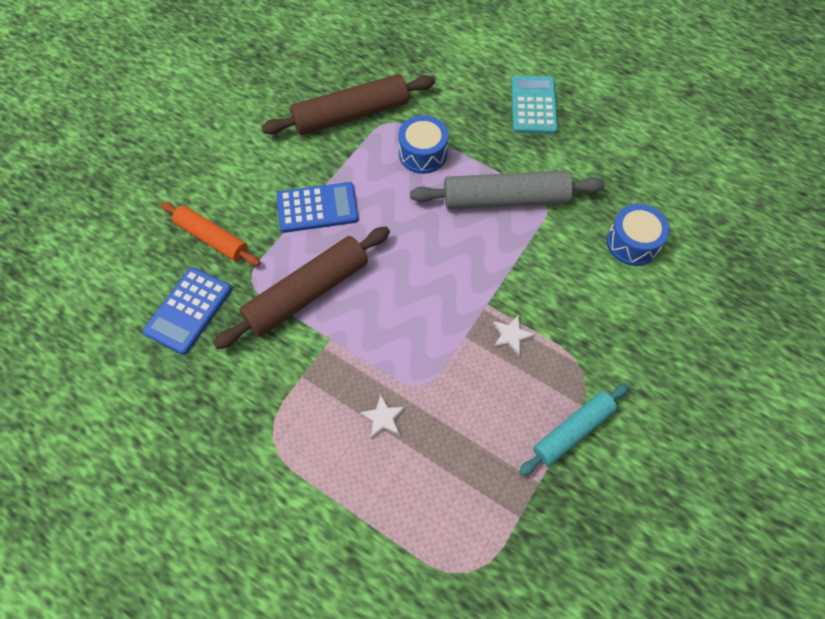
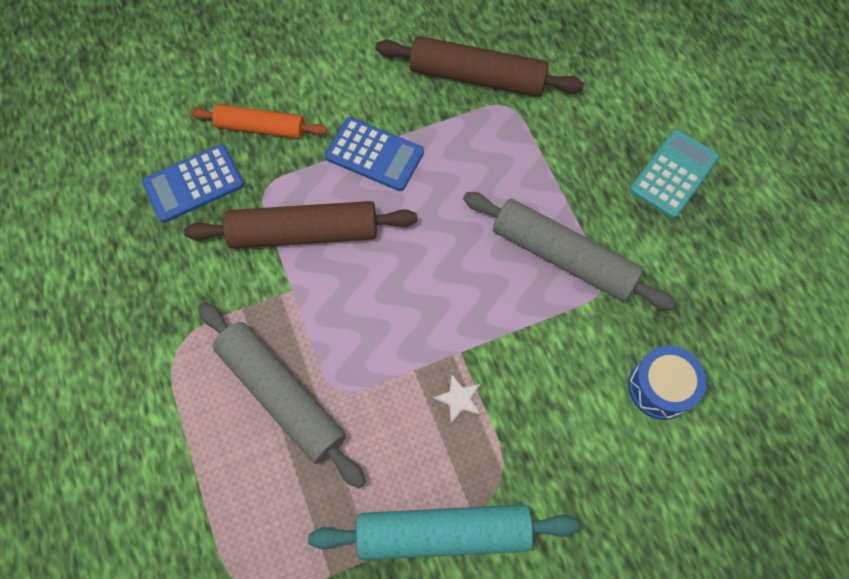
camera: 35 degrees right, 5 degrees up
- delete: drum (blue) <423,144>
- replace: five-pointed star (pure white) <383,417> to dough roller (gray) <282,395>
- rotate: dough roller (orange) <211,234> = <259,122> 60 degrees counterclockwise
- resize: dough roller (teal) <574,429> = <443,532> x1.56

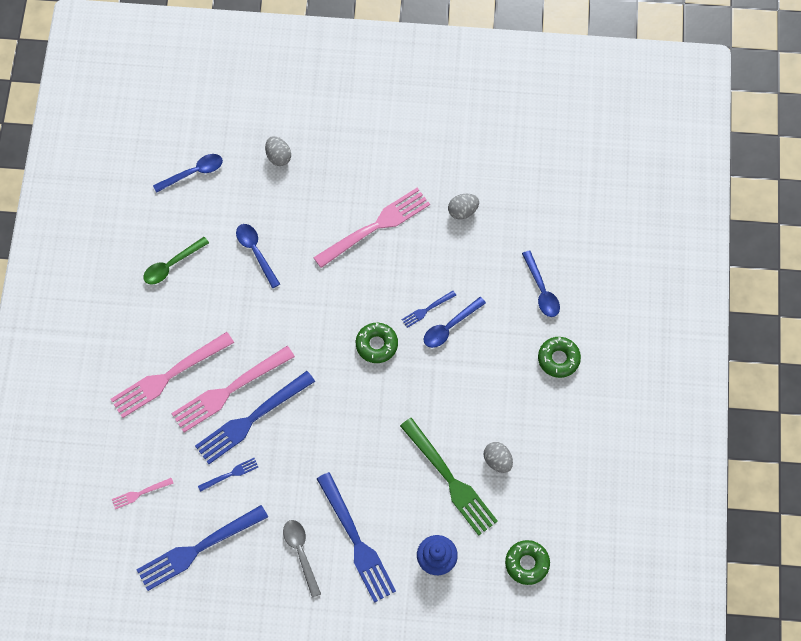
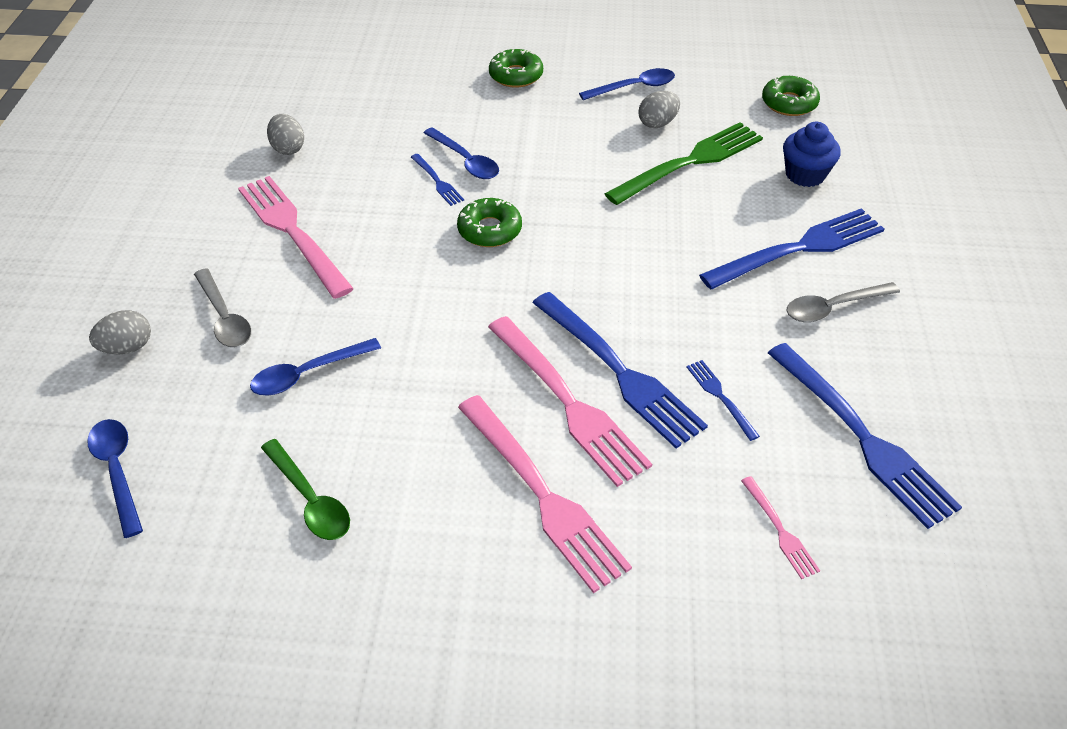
camera: 90 degrees left, 20 degrees down
- insert: tablespoon (gray) <222,307>
- move: tablespoon (blue) <541,283> to <627,84>

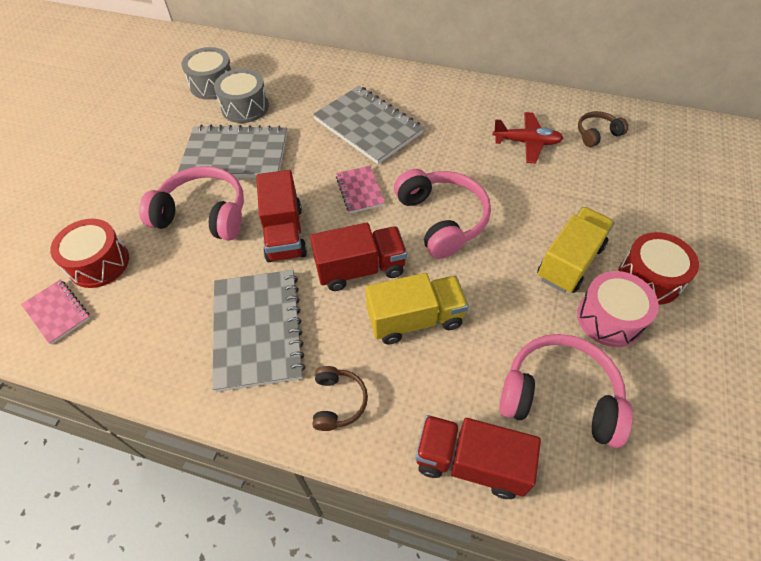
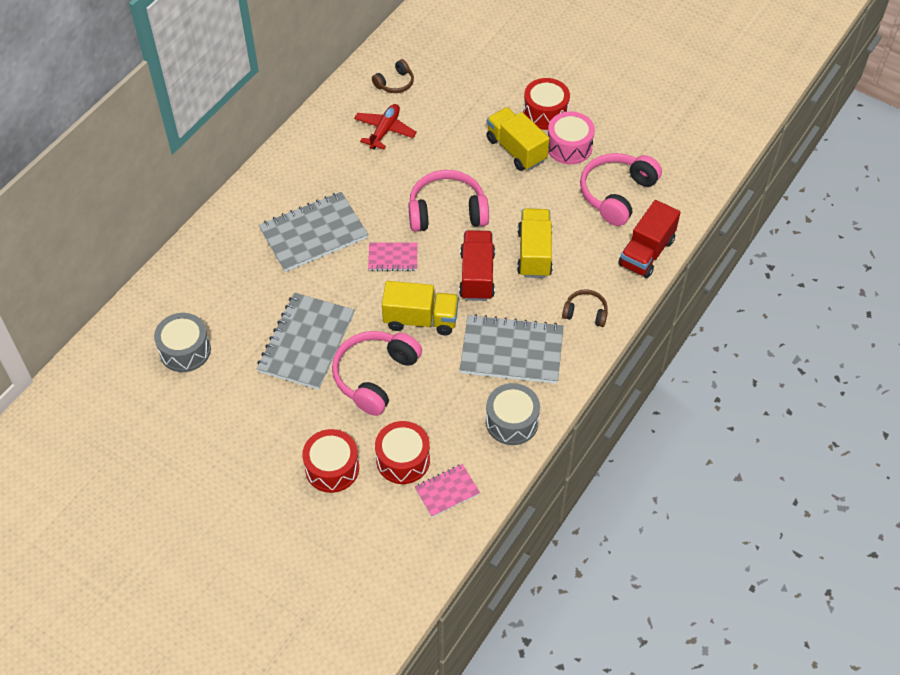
camera: 75 degrees left, 0 degrees up
- insert: drum (scarlet) <330,461>
- move: drum (gray) <241,96> to <513,414>
- recolor: toy truck (scarlet) <281,216> to toy truck (bright yellow) <420,308>
- rotate: headset (russet) <603,129> = <393,76> 120 degrees counterclockwise

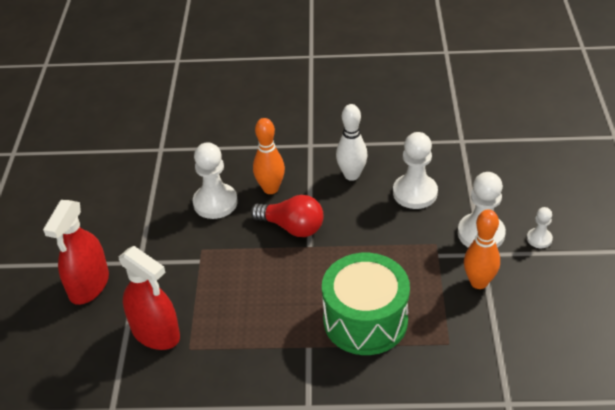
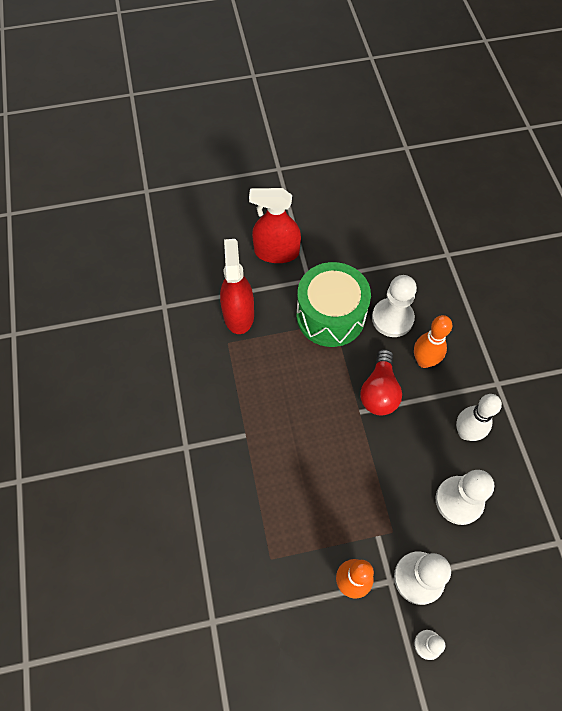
camera: 75 degrees right, 20 degrees up
- move: drum (leaf-green) <366,304> to <334,304>
- rotate: sprayer (scarlet) <149,298> = <237,286> 150 degrees clockwise

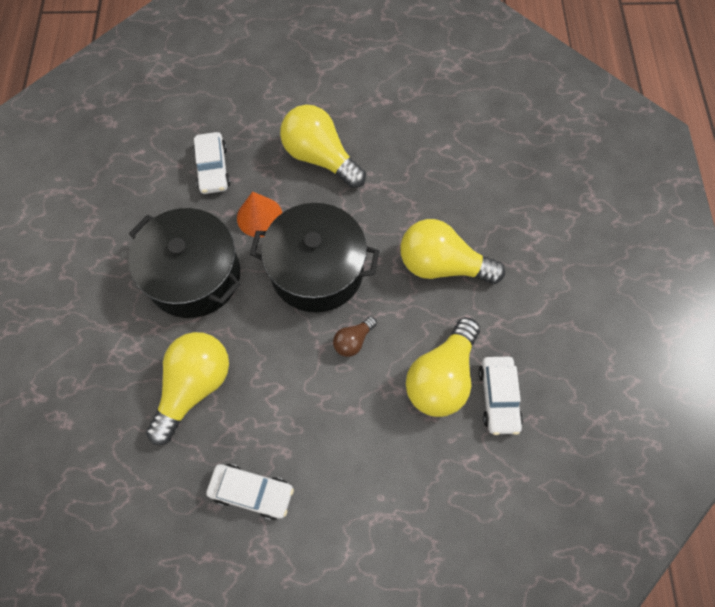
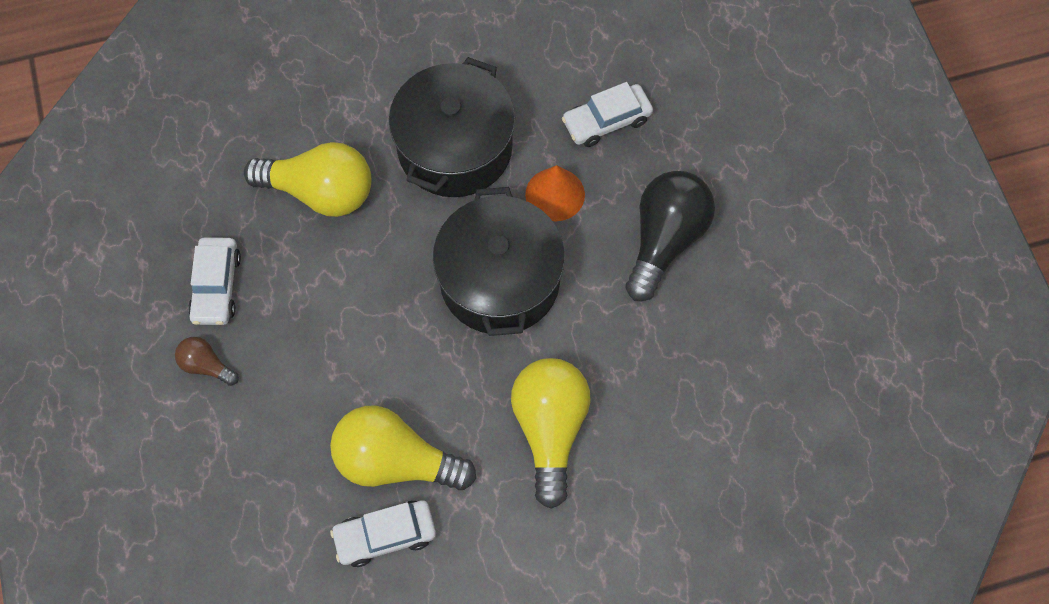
camera: 75 degrees right, 0 degrees up
- move: bulb (russet) <355,336> to <207,361>
- recolor: bulb (bright yellow) <323,146> to bulb (ebony) <670,236>

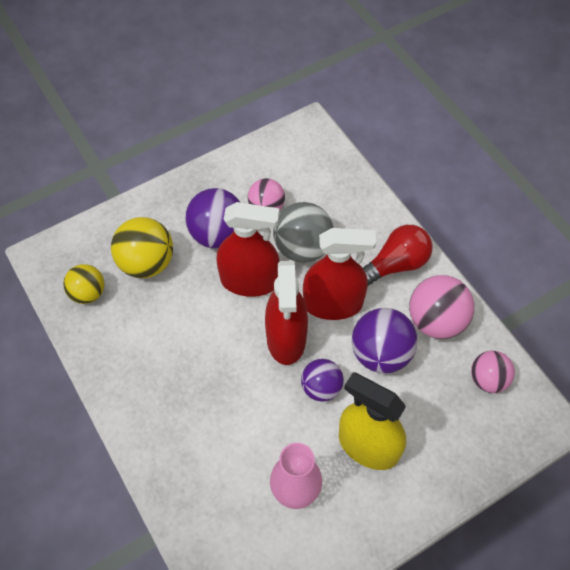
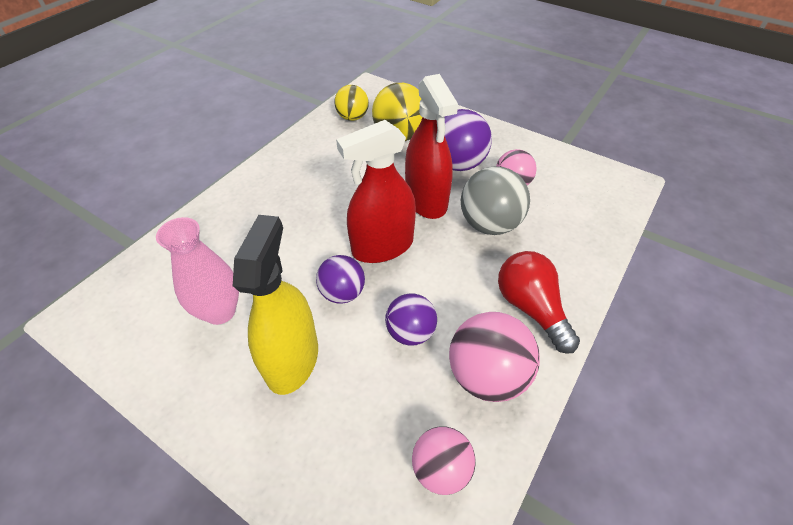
camera: 65 degrees right, 10 degrees down
- delete: sprayer (scarlet) <339,274>
- rotate: bulb (scarlet) <398,256> = <539,302> 150 degrees counterclockwise
- resize: ball (royal purple) <385,340> = <411,320> x0.64

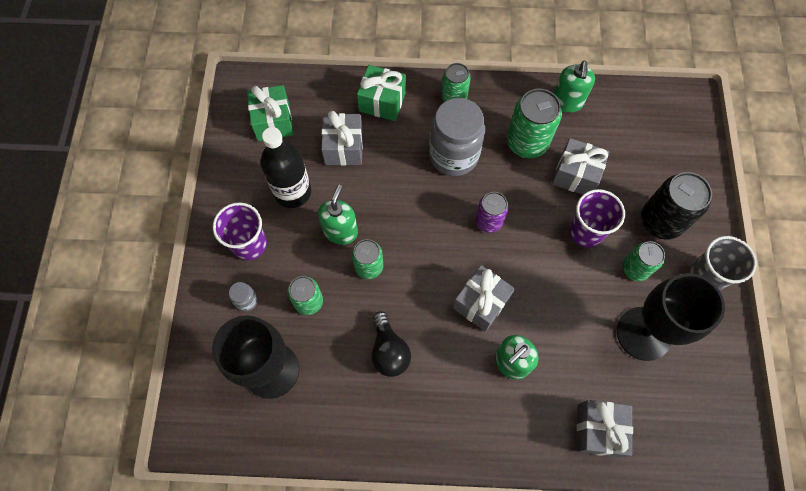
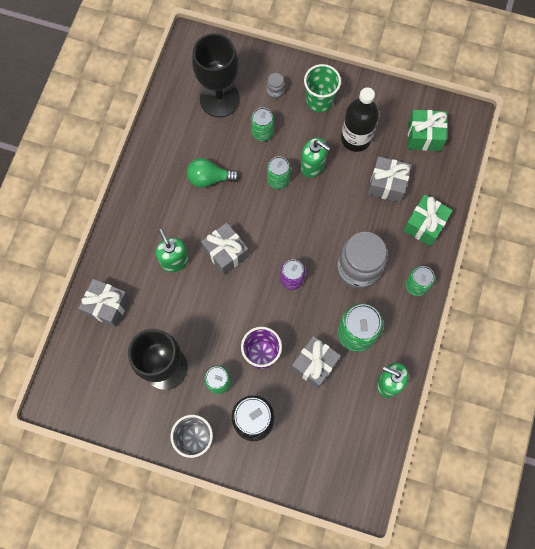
camera: 105 degrees right, 5 degrees up
- recolor: beaker (royal purple) <240,231> to beaker (leaf-green) <322,88>
- recolor: bulb (ebony) <391,344> to bulb (leaf-green) <213,173>

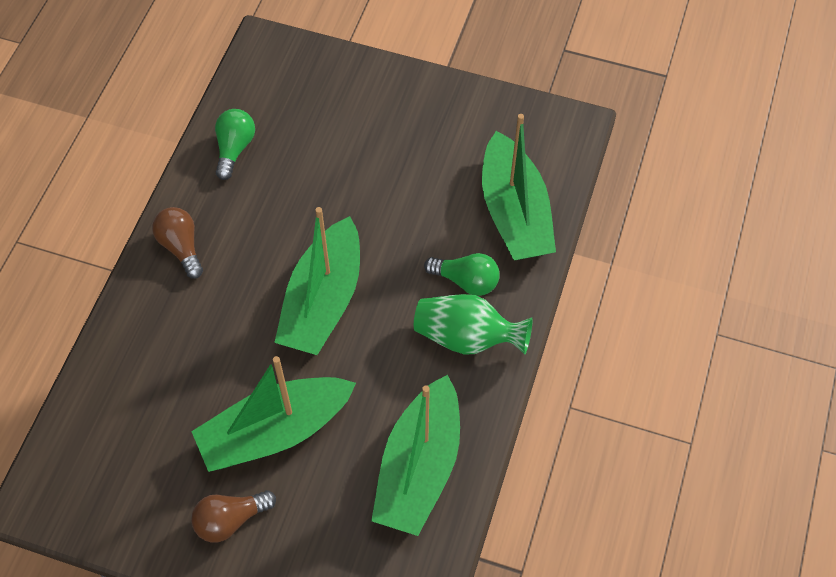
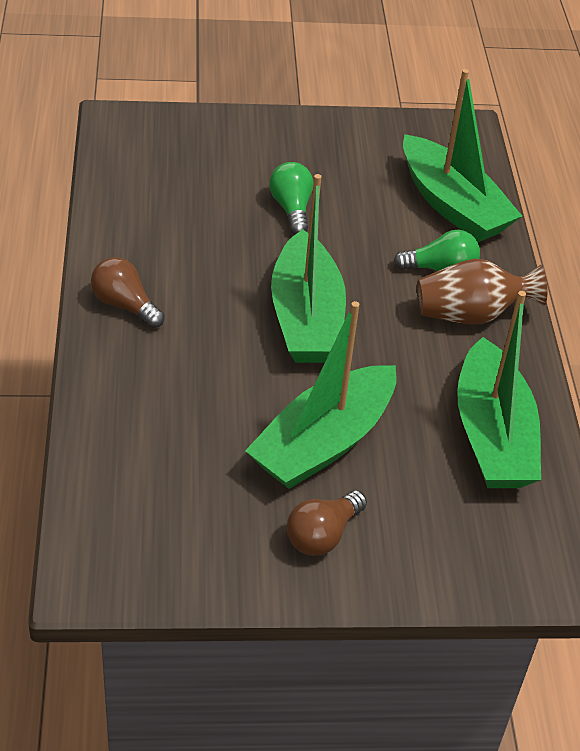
camera: 25 degrees left, 15 degrees down
- move: bulb (leaf-green) <235,144> to <291,198>
- recolor: tall vase (leaf-green) <473,324> to tall vase (russet) <482,291>

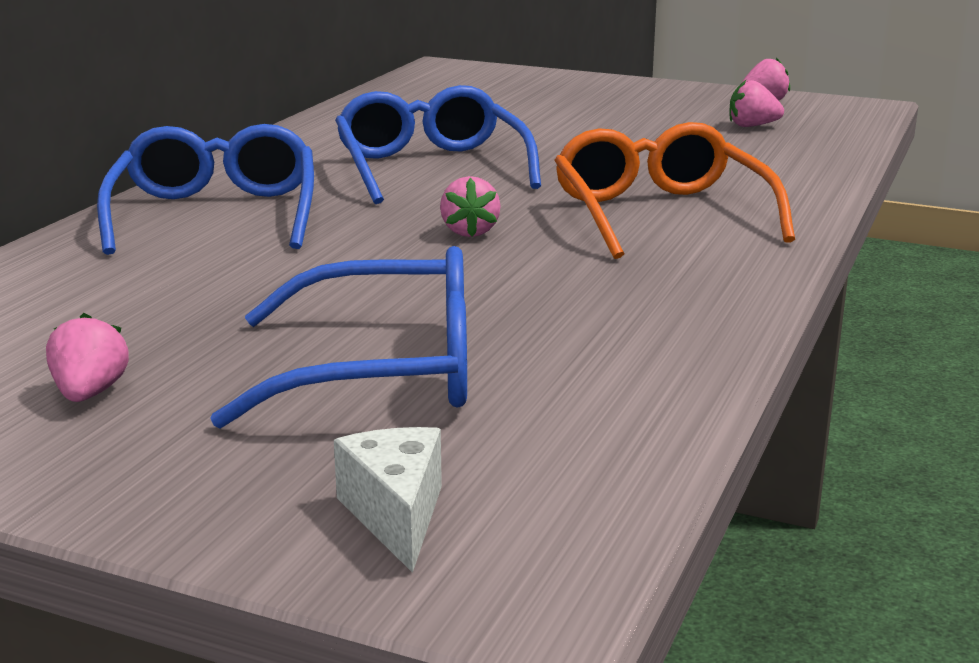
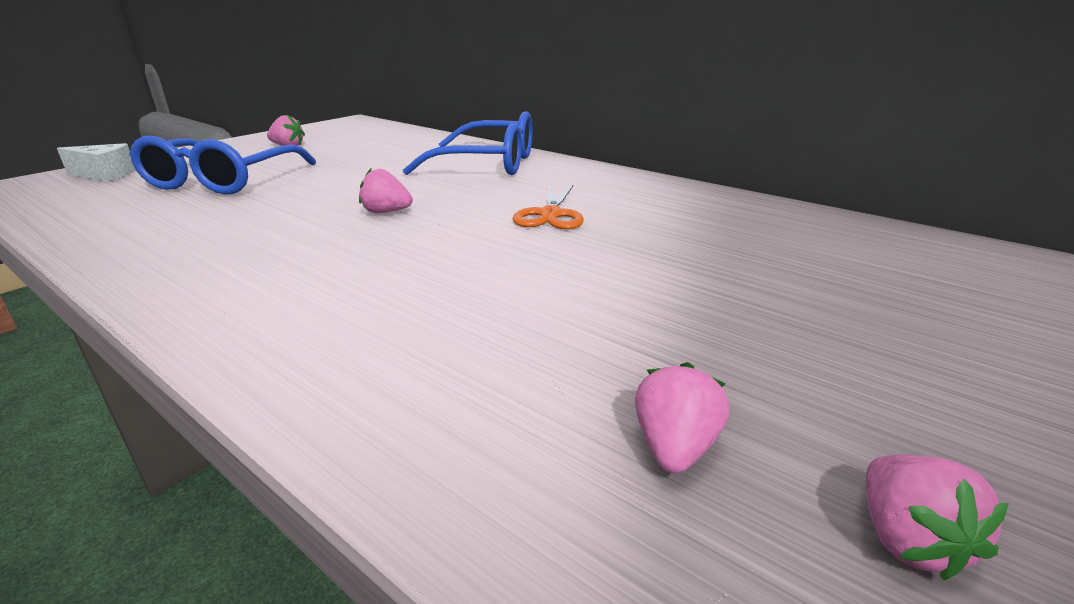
camera: 105 degrees right, 5 degrees up
- delete: glasses (orange) <674,190>
- replace: glasses (blue) <438,144> to scissors (orange) <548,207>

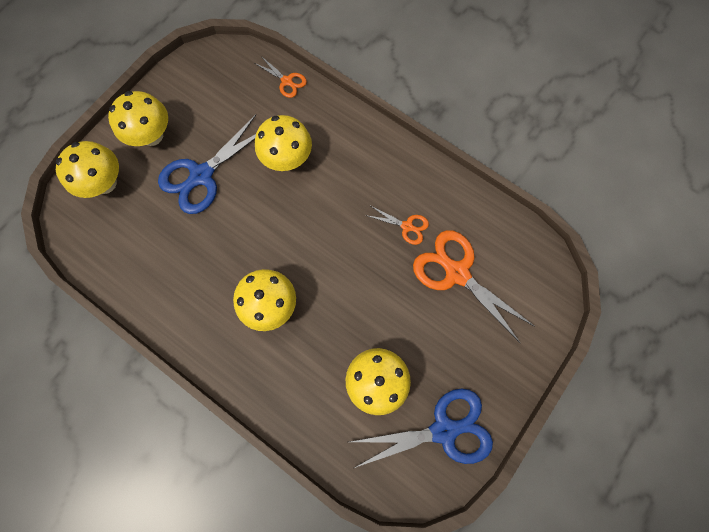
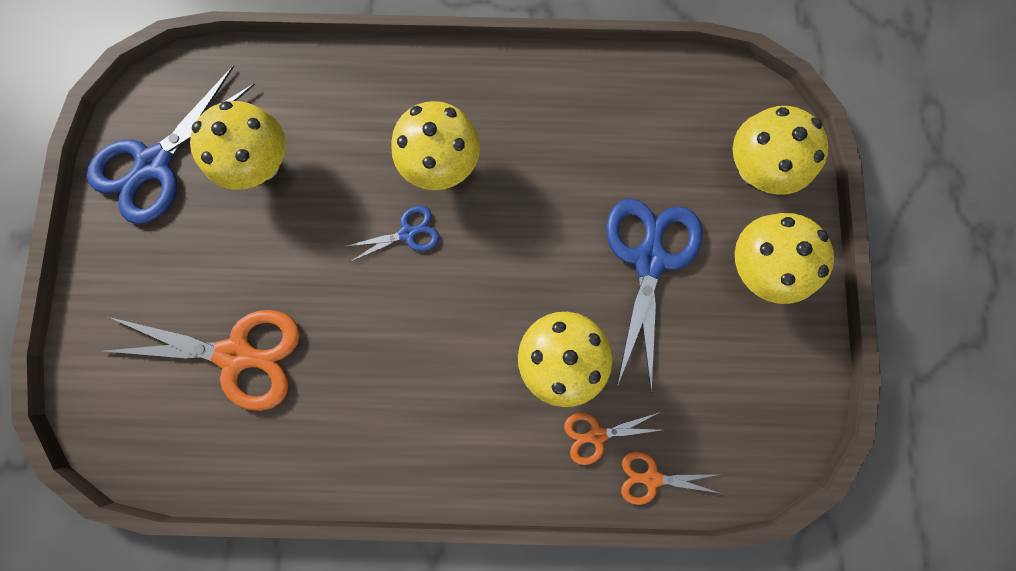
camera: 145 degrees right, 5 degrees up
- insert: scissors (blue) <391,234>
- move: scissors (orange) <397,225> to <613,438>

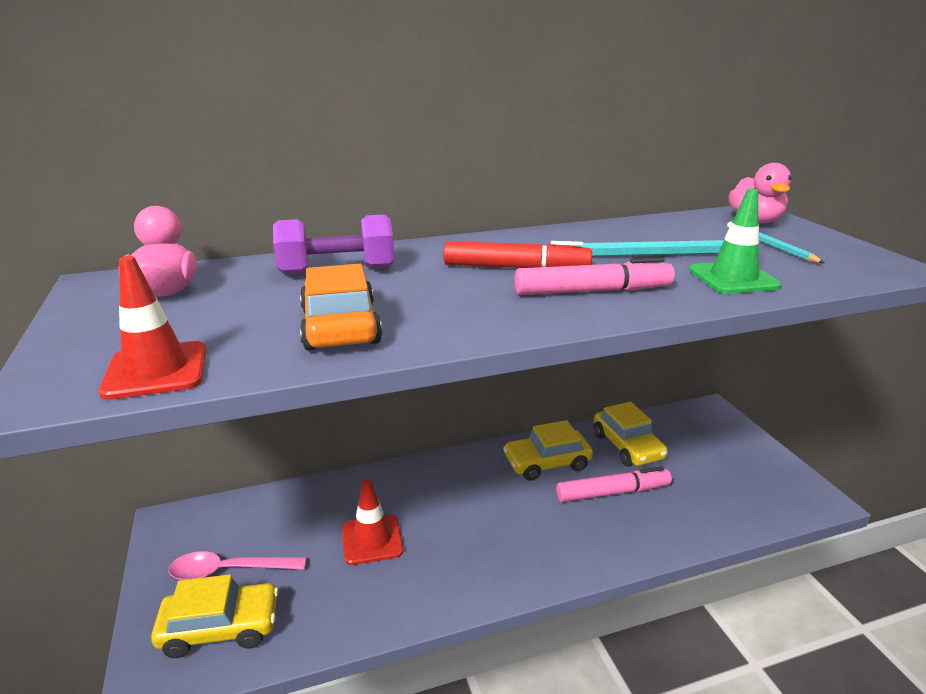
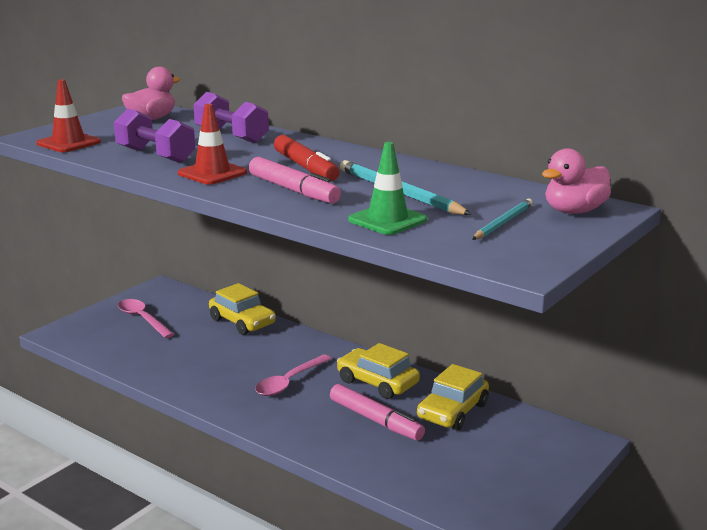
camera: 55 degrees right, 5 degrees down
- insert: tablespoon (rosy) <293,375>
- move: car (bright yellow) <215,616> to <242,309>
- move: road cone (scarlet) <372,521> to <212,144>
- replace: car (orange) <341,307> to hand weight (royal purple) <154,135>

